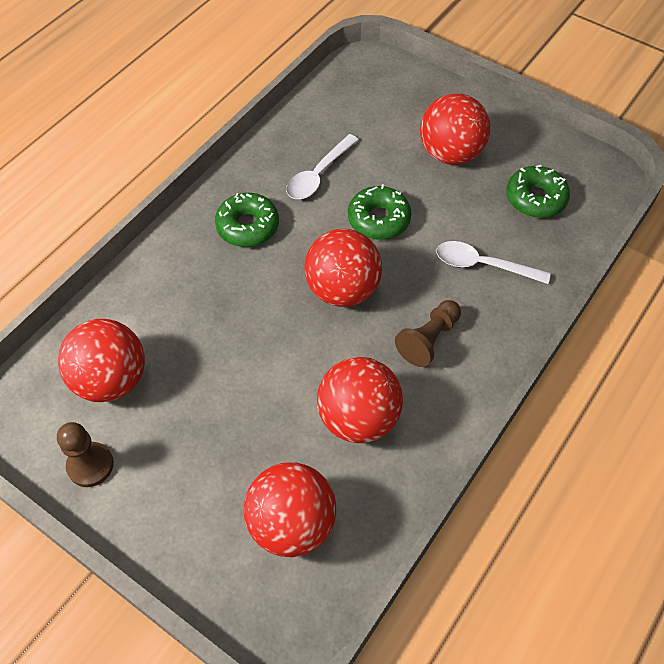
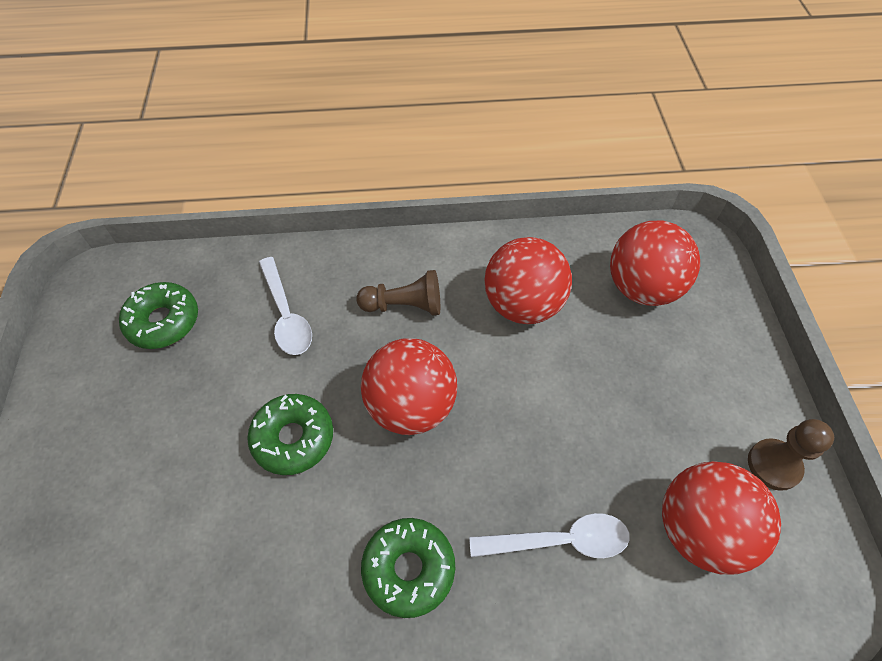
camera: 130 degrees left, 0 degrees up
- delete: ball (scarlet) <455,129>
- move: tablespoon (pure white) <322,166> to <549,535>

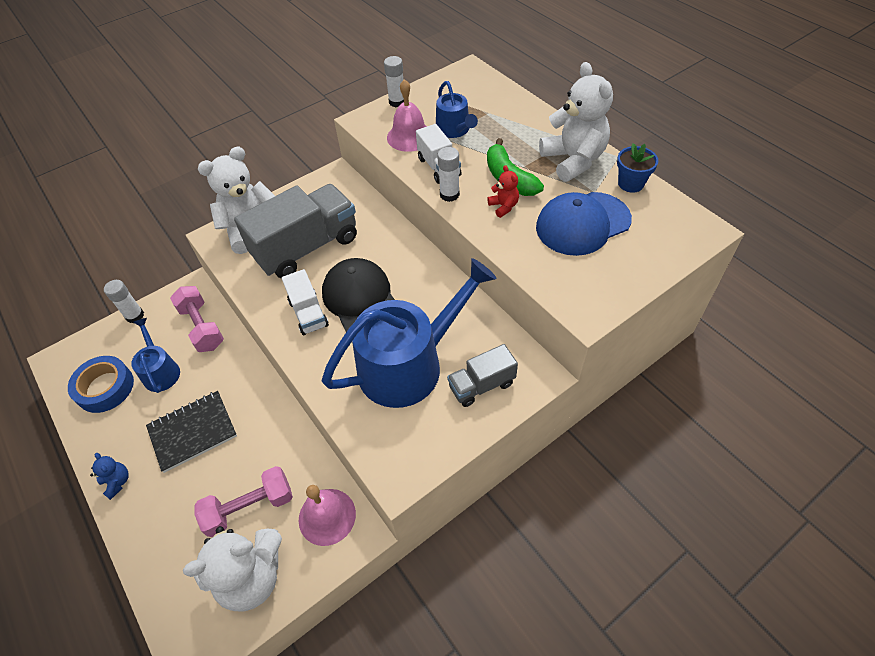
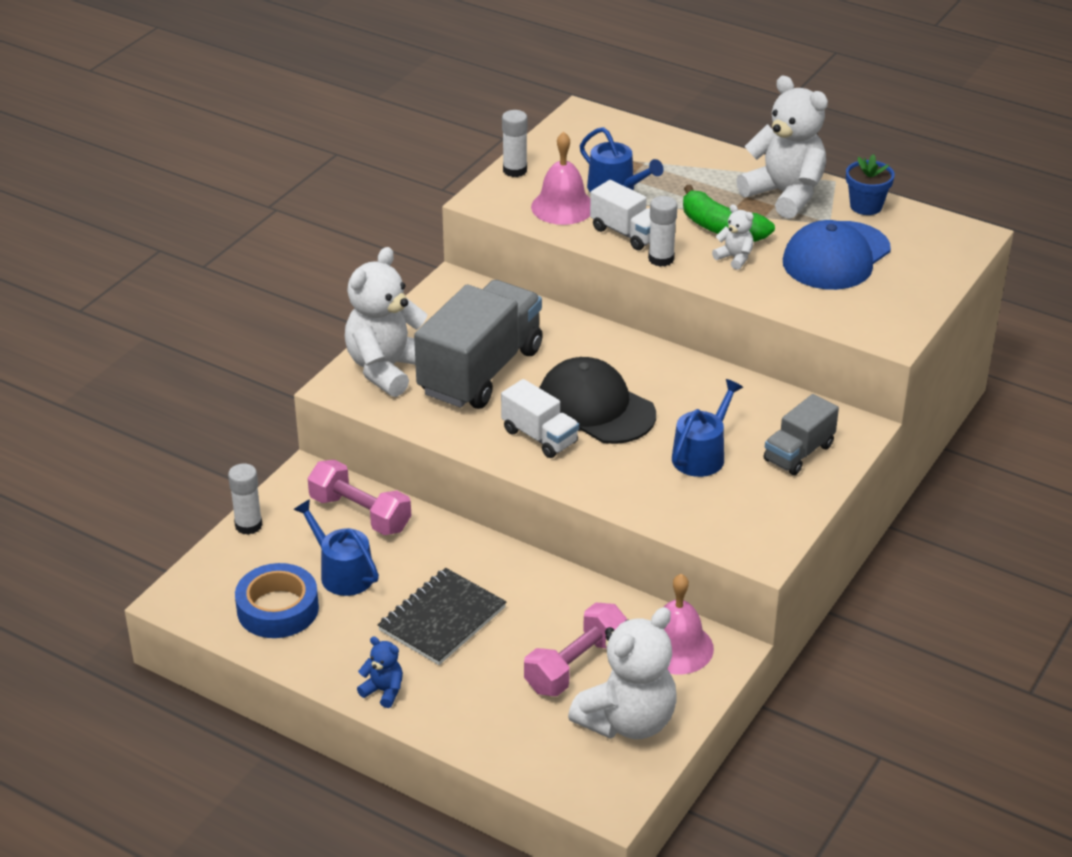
camera: 25 degrees left, 15 degrees down
- recolor: teddy (scarlet) <503,191> to teddy (pure white) <733,237>
- resize: sprinkling can (blue) <409,333> = <707,428> x0.50

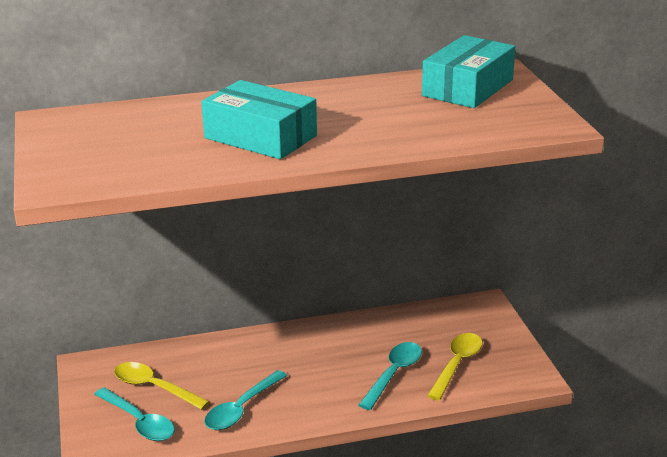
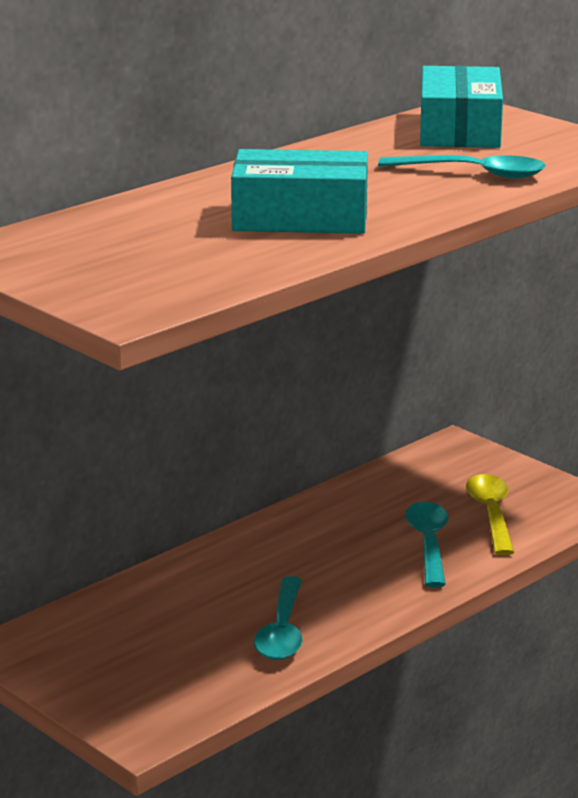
camera: 30 degrees left, 5 degrees down
- delete: tablespoon (bright yellow) <162,386>
- move: tablespoon (teal) <134,414> to <462,166>

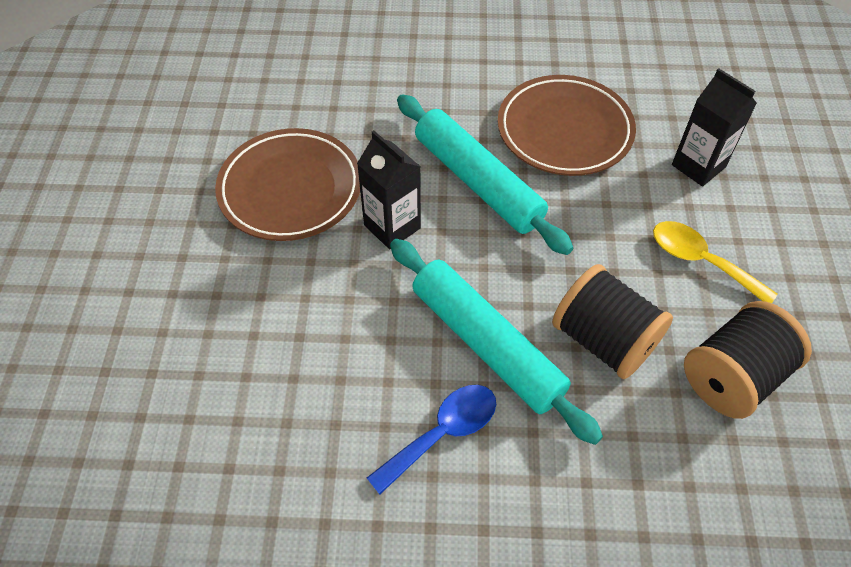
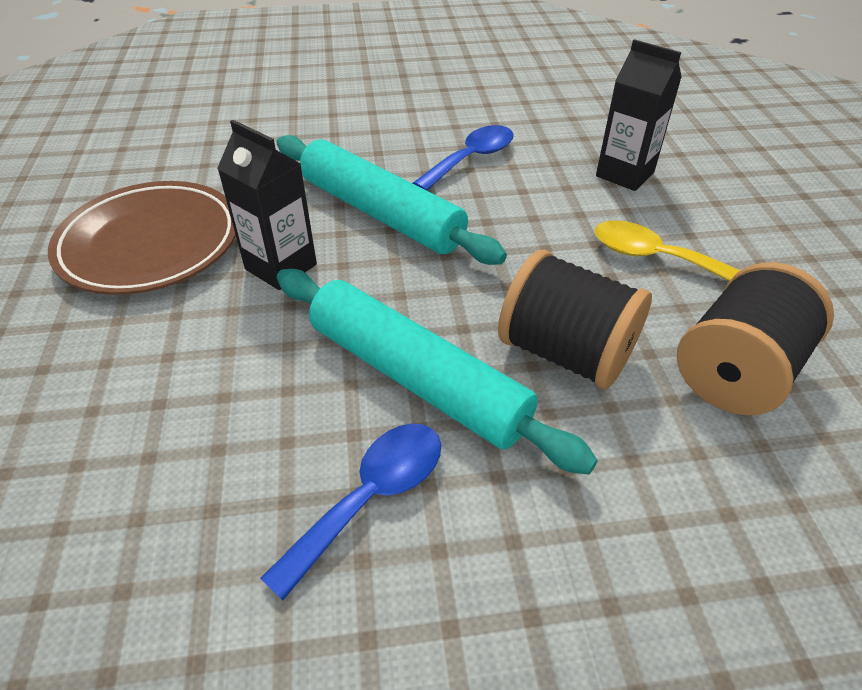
camera: 10 degrees left, 10 degrees down
- replace: dinner plate (russet) <567,125> to tablespoon (blue) <463,157>

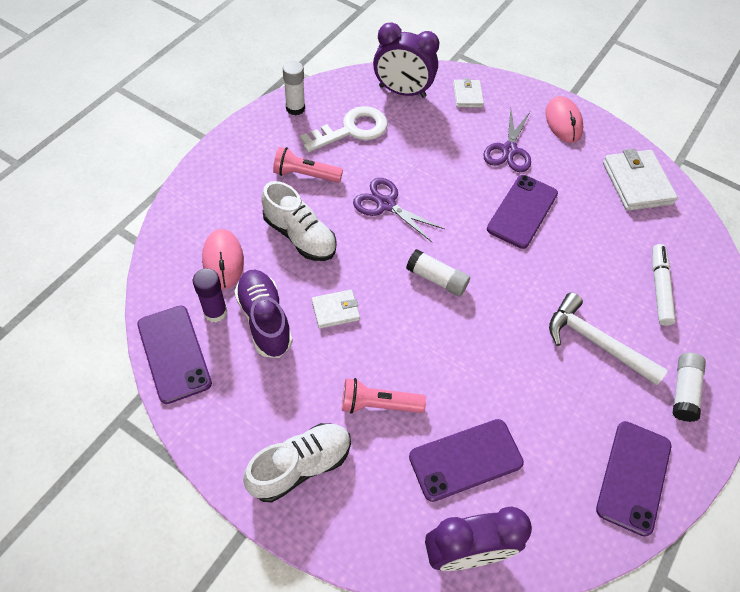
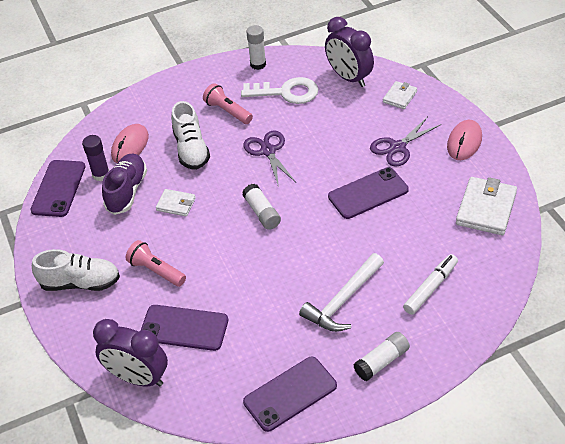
camera: 40 degrees right, 10 degrees down
- rotate: hammer (pure white) <608,339> = <341,292> 120 degrees counterclockwise

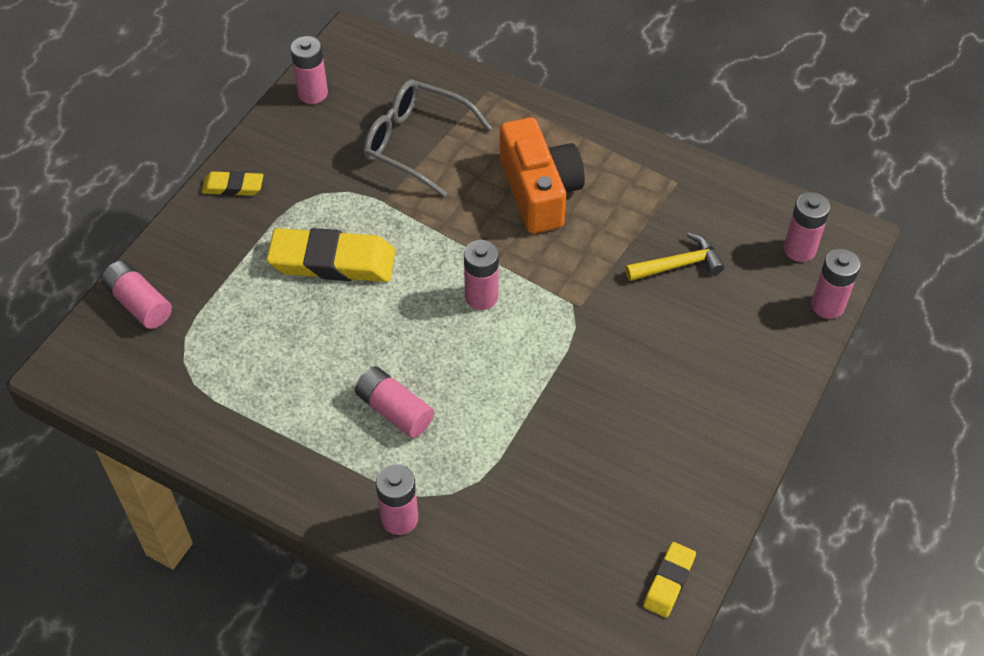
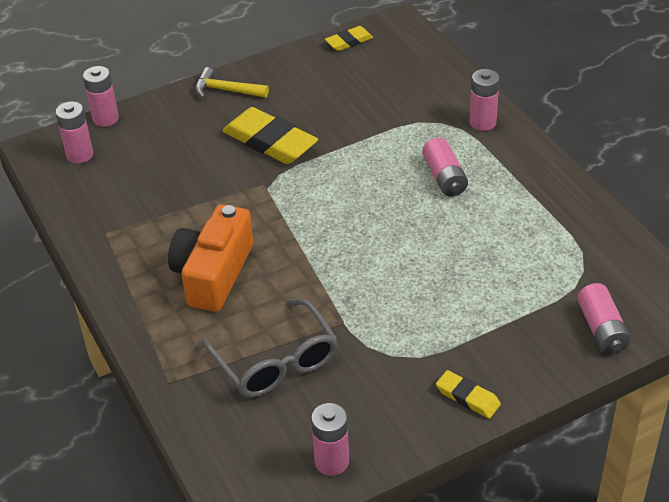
camera: 145 degrees left, 10 degrees down
- delete: battery (rosy) <481,275>
- move: pencil eraser (bright yellow) <331,255> to <270,135>
- move: hammer (bright yellow) <675,256> to <232,82>

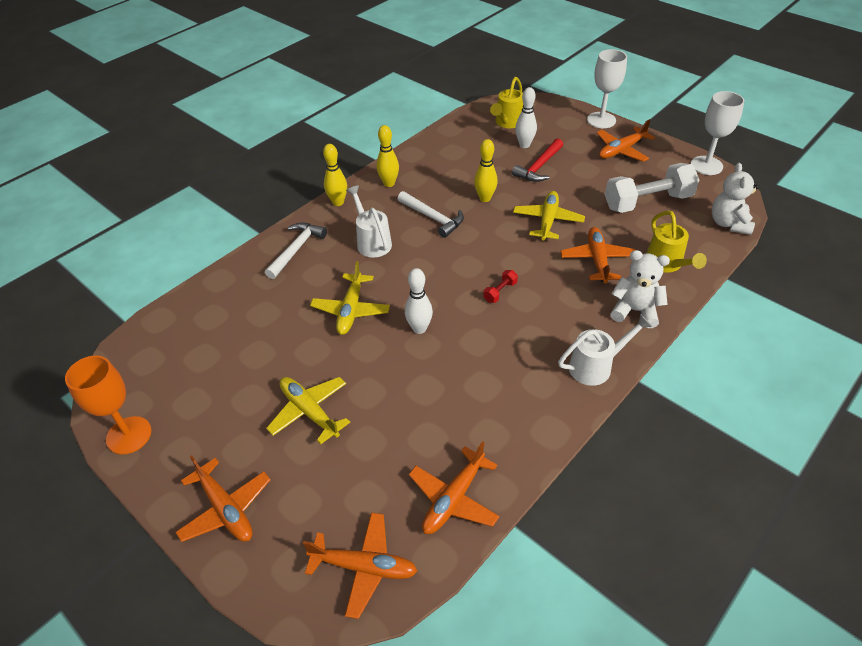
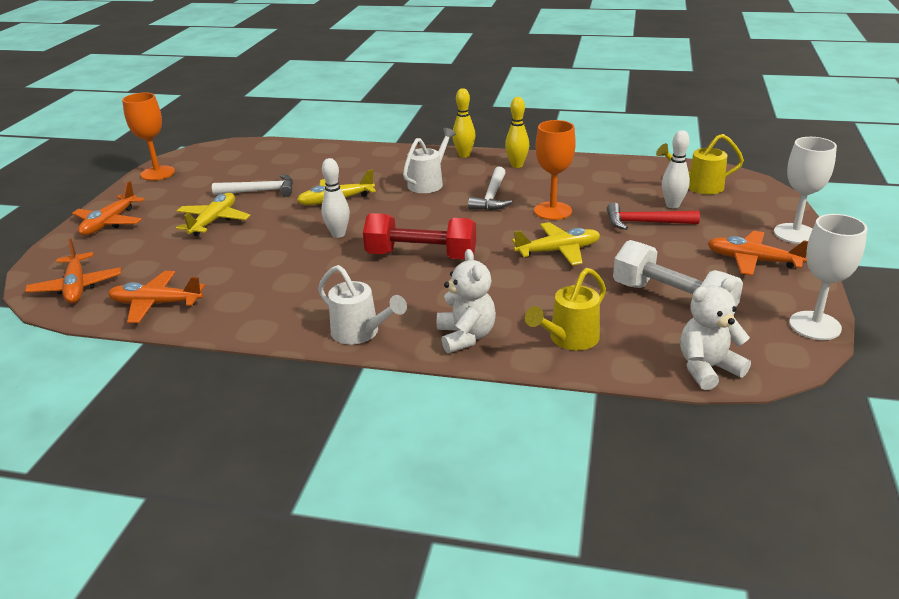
camera: 60 degrees right, 15 degrees down
- delete: toy plane (orange) <598,255>
- move: hammer (pure white) <296,251> to <252,185>
- replace: bowling pin (bright yellow) <486,170> to goblet (orange) <555,170>
- resize: hand weight (scarlet) <501,286> = <419,236> x2.42

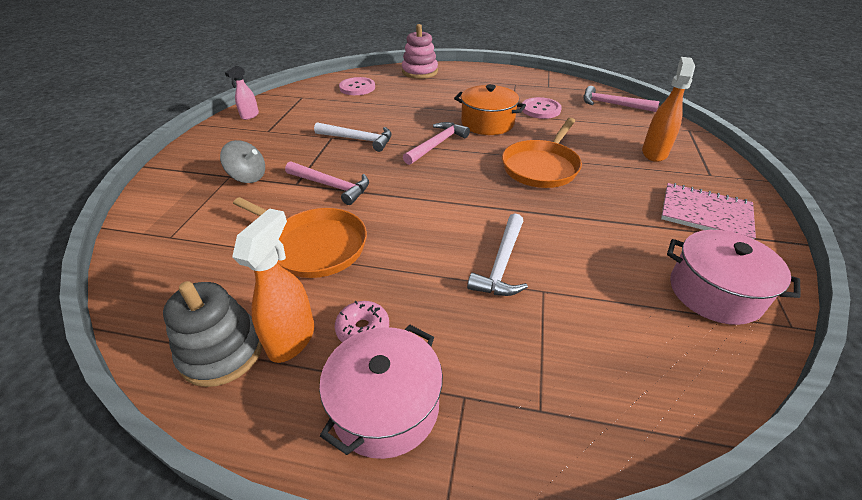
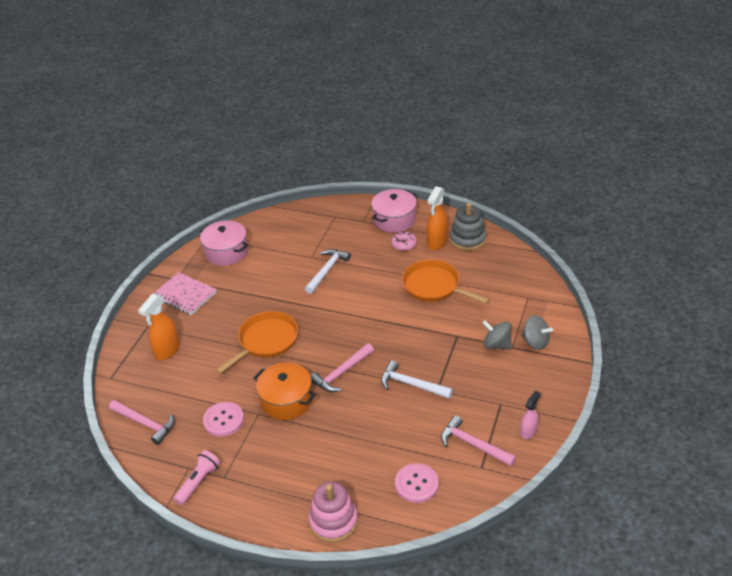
camera: 170 degrees left, 0 degrees up
- insert: torch (rosy) <196,477>
- insert: spinning top (gray) <537,332>
- move: hammer (rosy) <327,183> to <478,440>

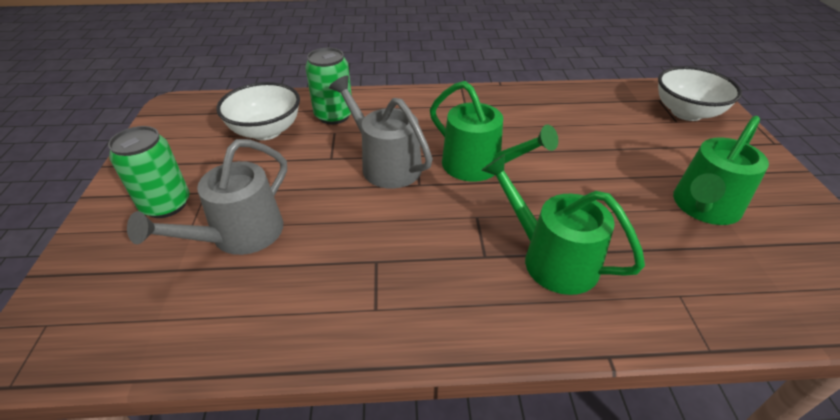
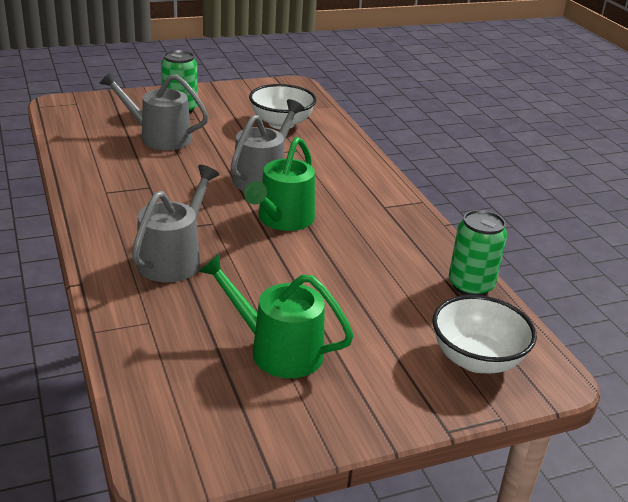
camera: 70 degrees right, 10 degrees down
- move: can (leaf-green) <328,86> to <478,253>
- recolor: sprinkling can (leaf-green) <563,224> to sprinkling can (gray) <176,223>

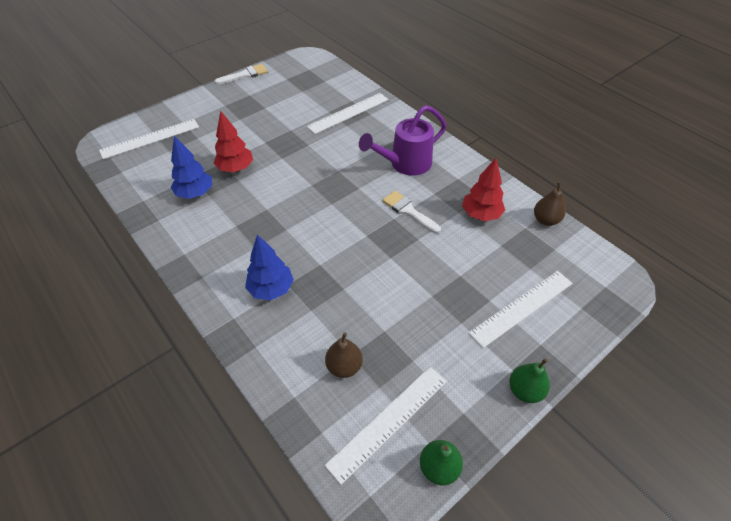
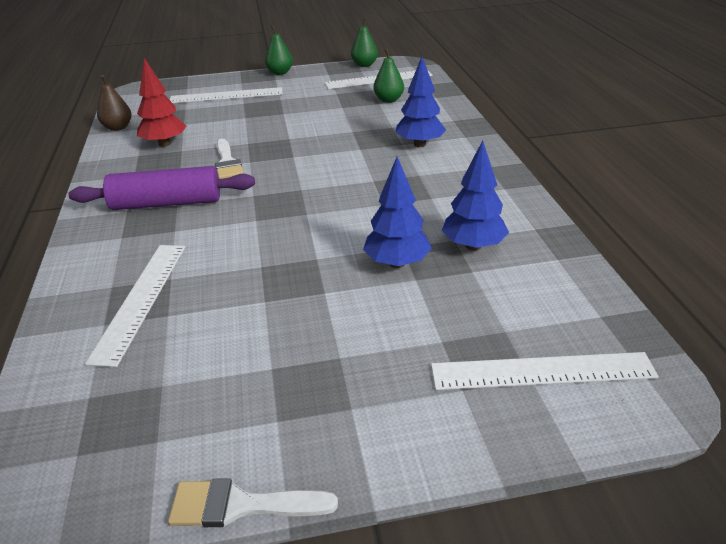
camera: 150 degrees left, 15 degrees down
- replace: sprinkling can (royal purple) <403,140> to dough roller (royal purple) <161,188>
- recolor: fir tree (scarlet) <233,141> to fir tree (blue) <397,212>
- recolor: pear (russet) <344,355> to pear (leaf-green) <388,75>
- rotate: measuring stick (pure white) <347,113> = <135,306> 75 degrees counterclockwise

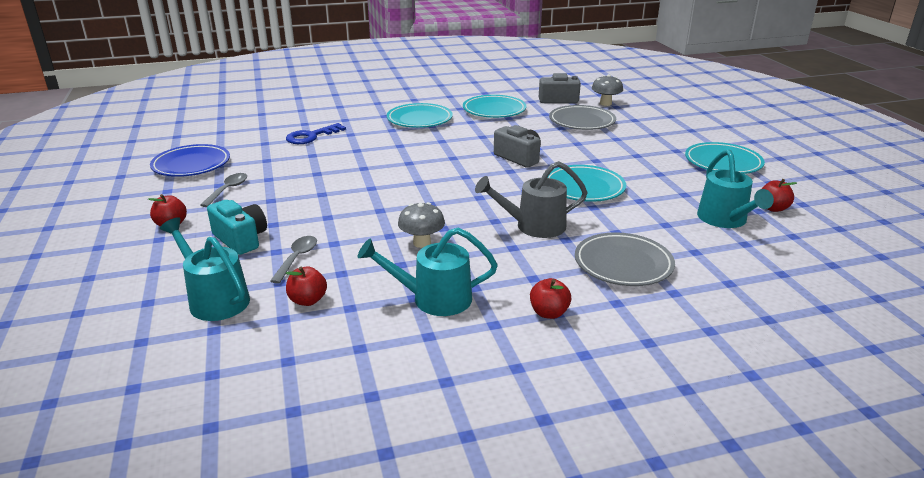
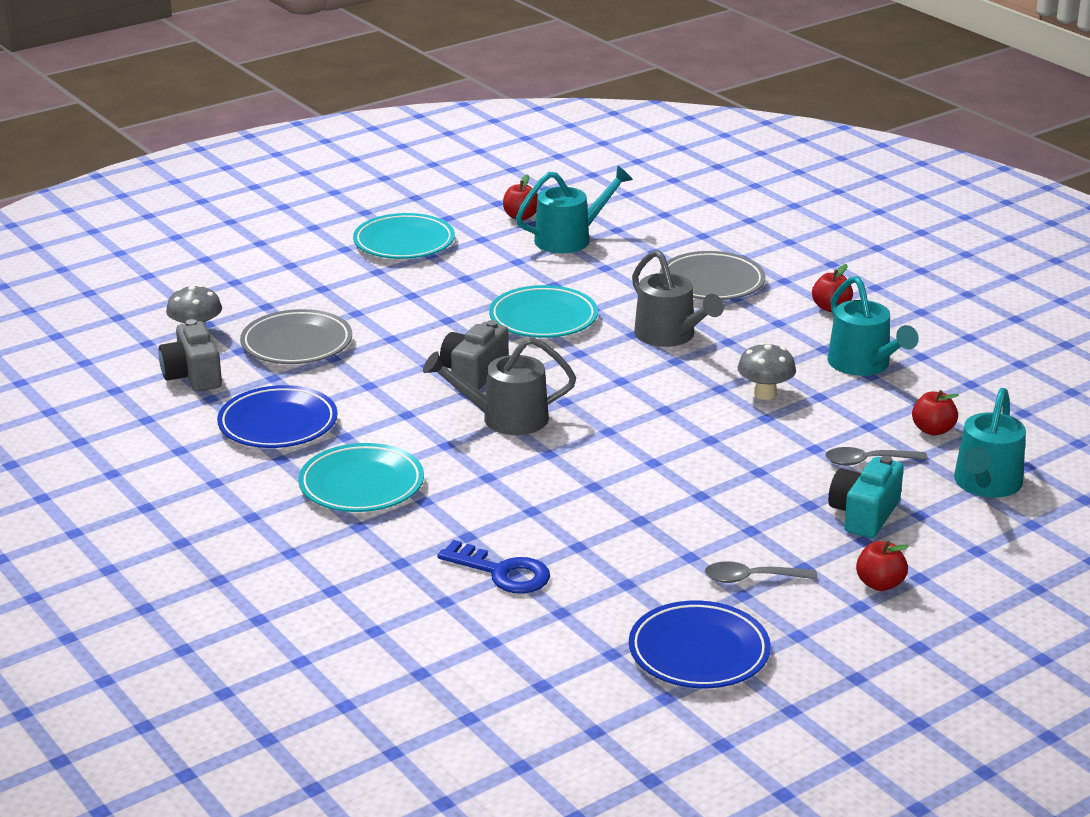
camera: 110 degrees left, 0 degrees up
- insert: sprinkling can (gray) <499,386>
- recolor: dinner plate (teal) <495,106> to dinner plate (blue) <277,416>

